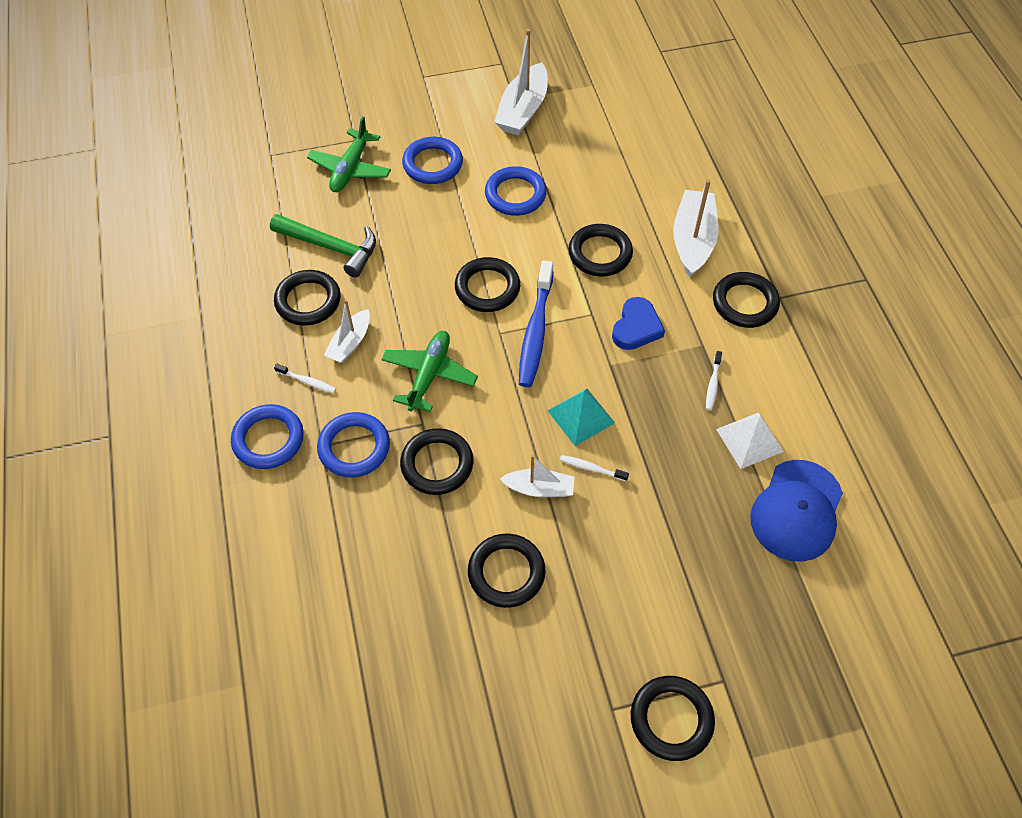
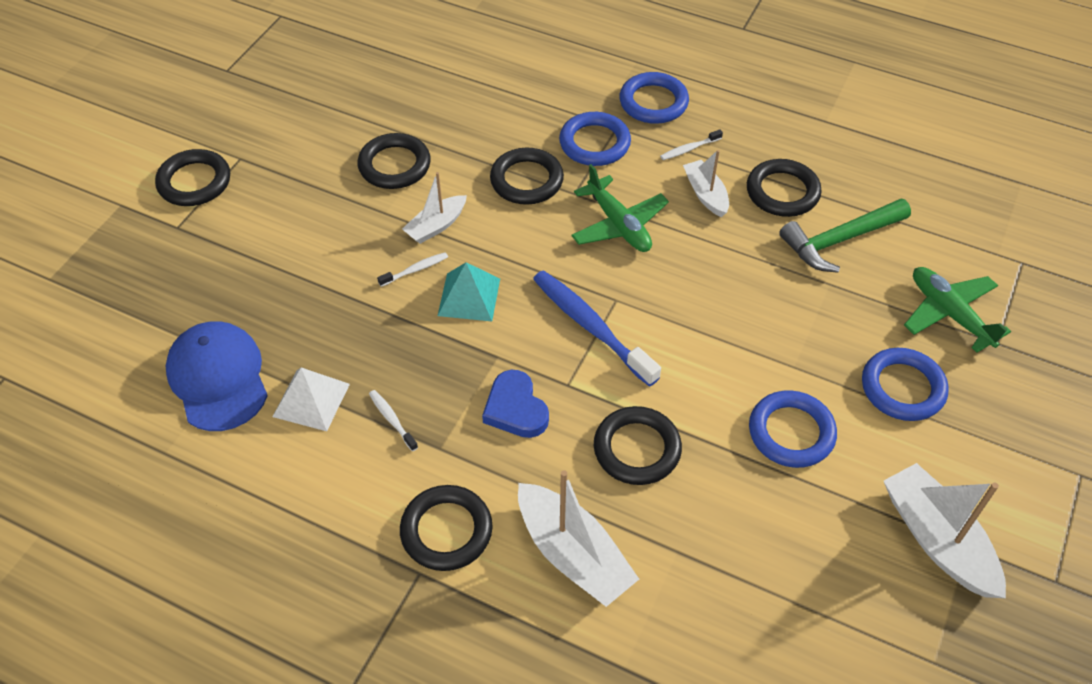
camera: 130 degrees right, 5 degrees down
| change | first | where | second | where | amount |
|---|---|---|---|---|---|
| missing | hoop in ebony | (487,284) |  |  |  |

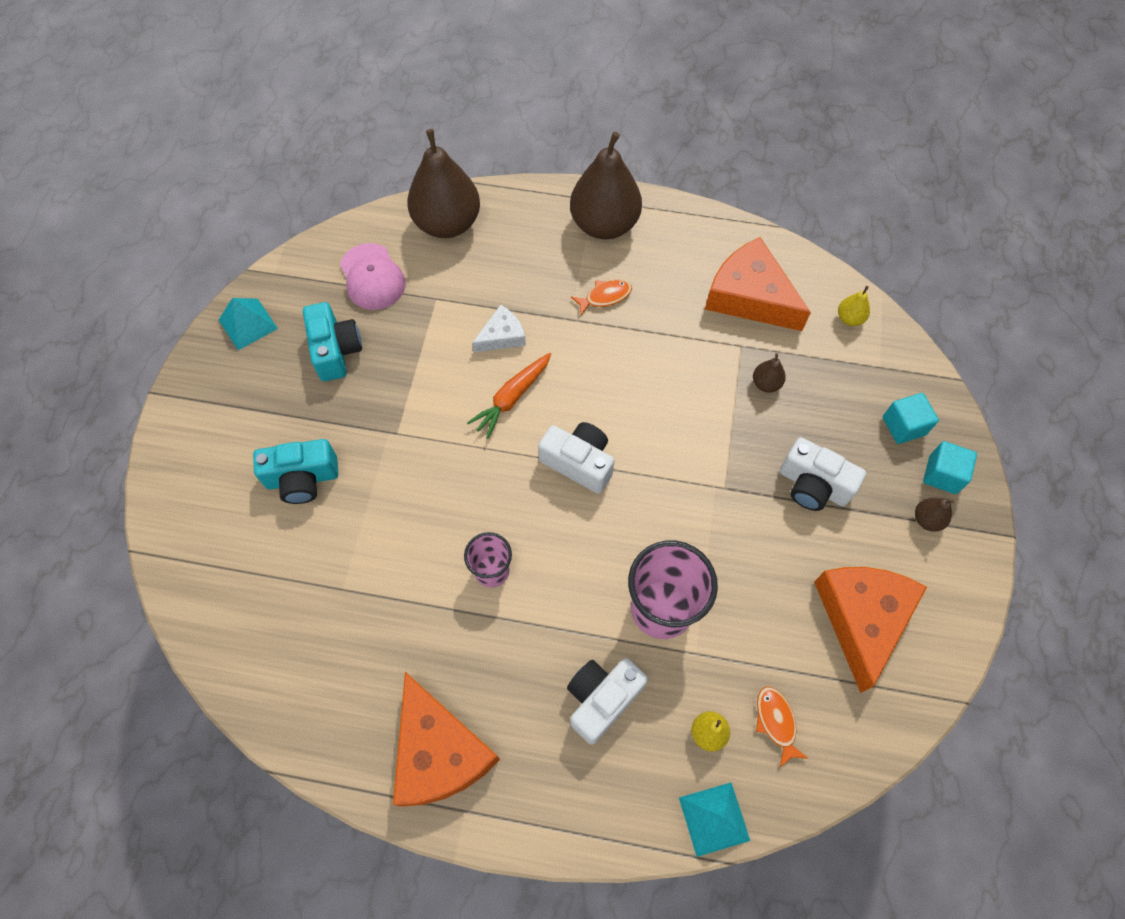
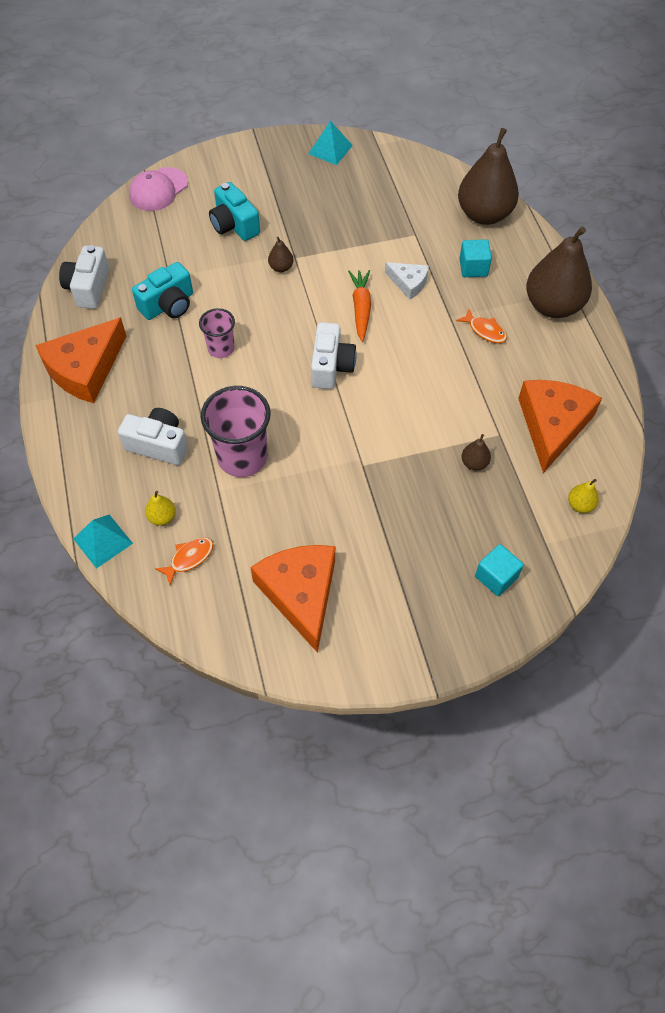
camera: 65 degrees right, 5 degrees down
| change | first | where | second | where | amount |
|---|---|---|---|---|---|
| relocated | photo camera in turquoise | (332,341) |  | (162,291) |  |
| relocated | peaked cap in rosy | (373,276) |  | (158,189) |  |
| spun | carrot in orange | (509,396) |  | (359,306) | 75 degrees clockwise |
| relocated | photo camera in snow-white | (823,474) |  | (84,277) |  |
| spun | cheese in orange | (870,630) |  | (292,599) | 90 degrees counterclockwise |
| relocated | pear fruit in dark brown | (934,515) |  | (280,254) |  |
| relocated | block in turquoise | (950,467) |  | (475,258) |  |

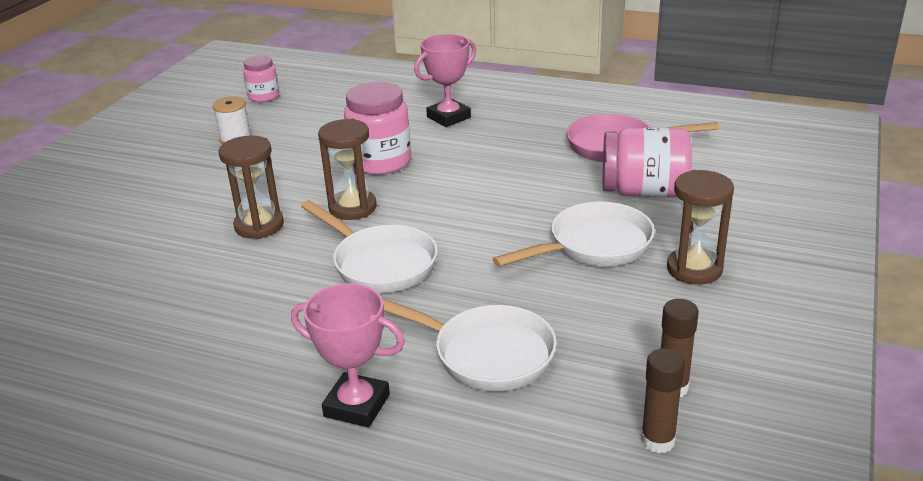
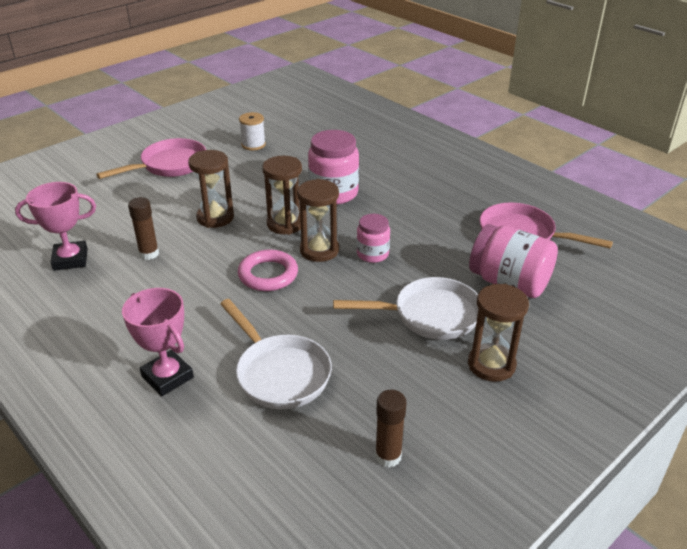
camera: 25 degrees right, 5 degrees up
| change | first | where | second | where | amount |
|---|---|---|---|---|---|
| relocated | jam jar in rosy | (261,78) |  | (373,238) |  |
| exchanged | skillet in snow-white | (369,246) | hoop in rosy | (268,270) |  |
| relocated | award cup in rosy | (445,80) |  | (55,226) |  |
| relocated | glue in dark brown | (663,401) |  | (143,228) |  |
| appeared |  |  | skillet in rosy | (151,158) |  |
| appeared |  |  | sandglass in dark brown | (318,220) |  |

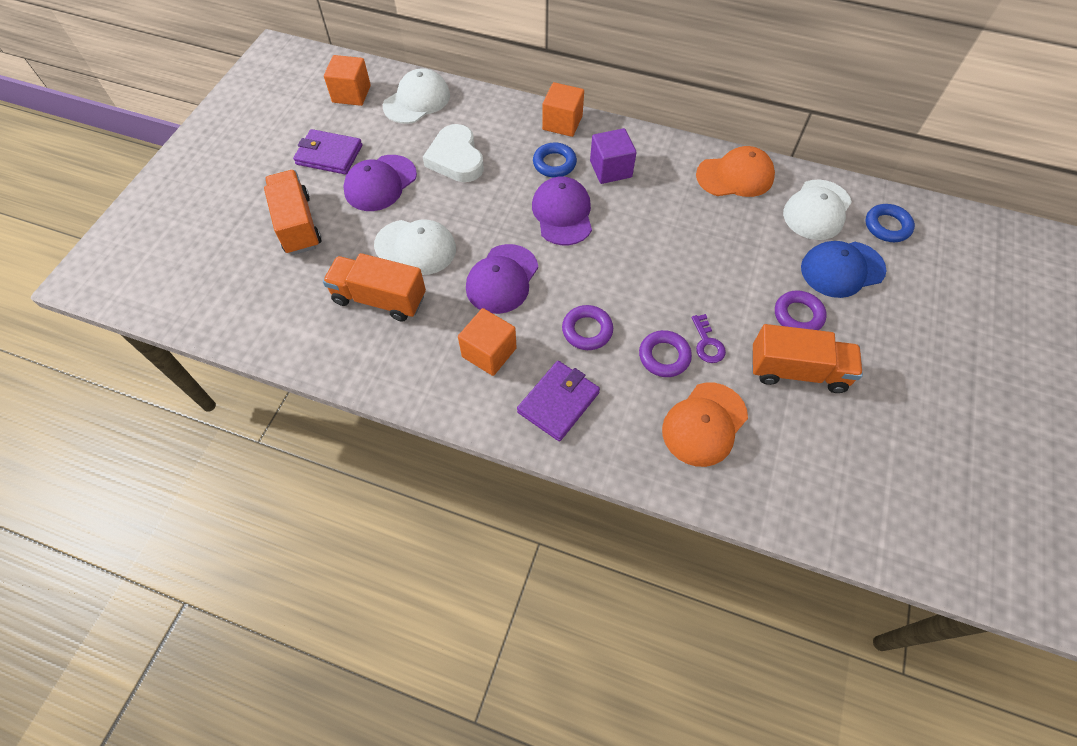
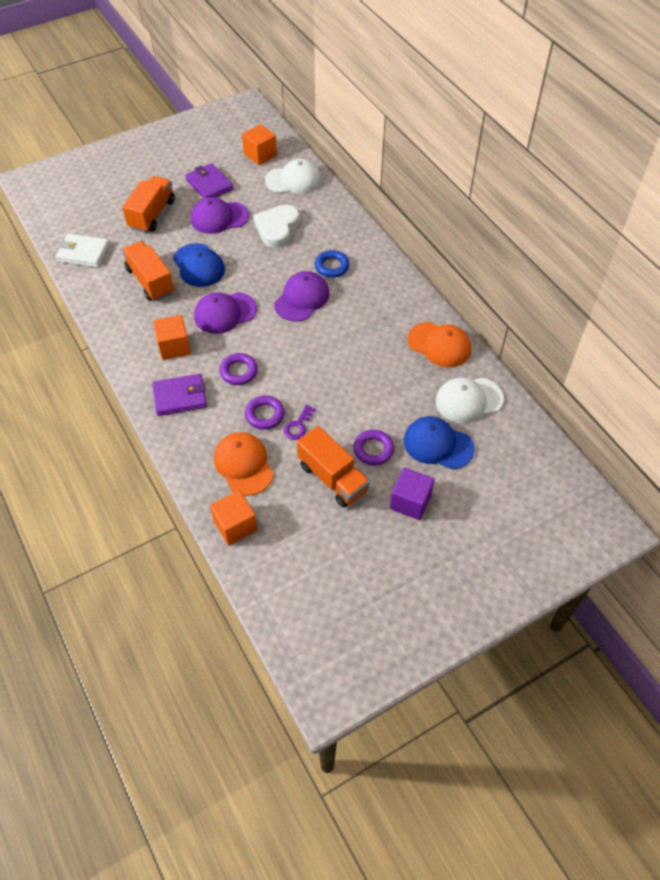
camera: 40 degrees right, 5 degrees down
| change | first | where | second | where | amount |
|---|---|---|---|---|---|
| colour | peaked cap in snow-white | (415,247) | peaked cap in cobalt | (199,265) |  |
| relocated | block in orange | (563,109) |  | (234,517) |  |
| relocated | block in royal purple | (613,156) |  | (412,493) |  |
| spun | peaked cap in orange | (705,424) |  | (244,464) | 75 degrees clockwise |
| missing | hoop in cobalt | (890,223) |  |  |  |
| appeared |  |  | wallet in snow-white | (82,250) |  |

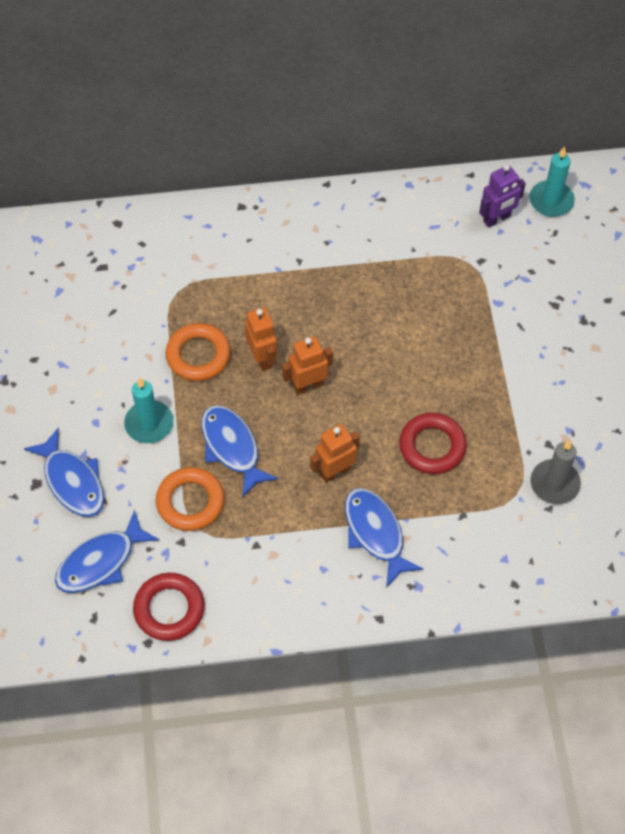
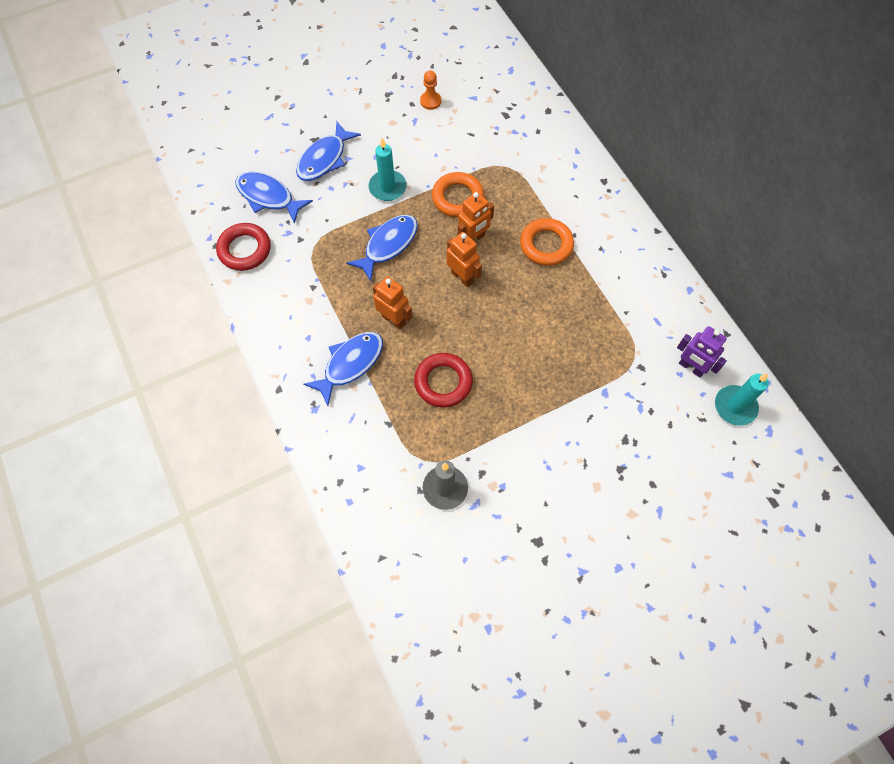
camera: 70 degrees right, 5 degrees up
| change | first | where | second | where | amount |
|---|---|---|---|---|---|
| relocated | hoop in orange | (190,499) |  | (547,242) |  |
| appeared |  |  | game pawn in orange | (430,90) |  |

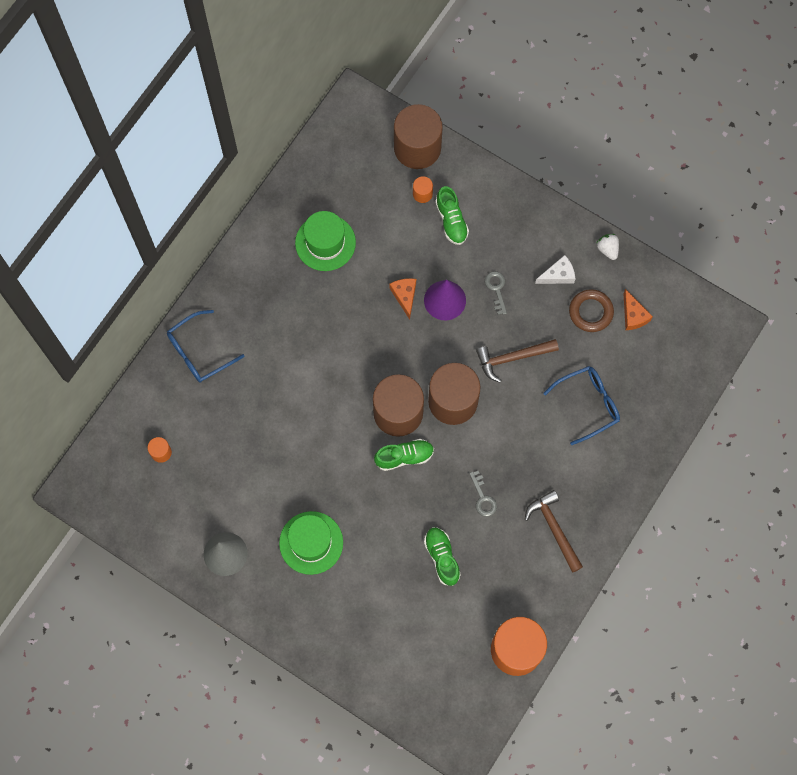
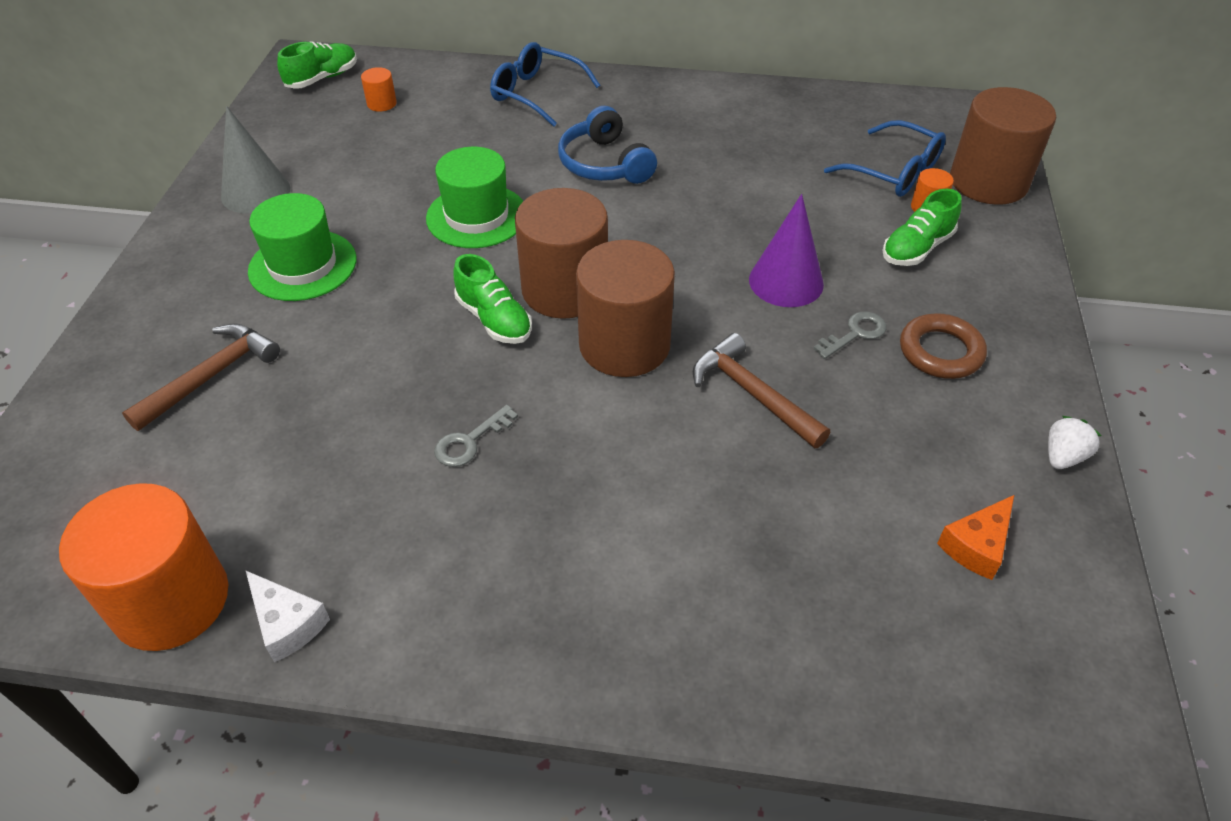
camera: 65 degrees right, 25 degrees down
| change | first | where | second | where | amount |
|---|---|---|---|---|---|
| relocated | tall hat in emerald | (325,241) |  | (474,197) |  |
| missing | cheese in orange | (402,298) |  |  |  |
| relocated | sneaker in emerald | (442,556) |  | (317,65) |  |
| relocated | hammer in dark brown | (554,531) |  | (201,377) |  |
| relocated | cheese in snow-white | (555,269) |  | (287,616) |  |
| relocated | glasses in cobalt | (581,405) |  | (885,158) |  |
| relocated | hoop in dark brown | (591,310) |  | (943,346) |  |
| appeared |  |  | headphones in cobalt | (607,145) |  |

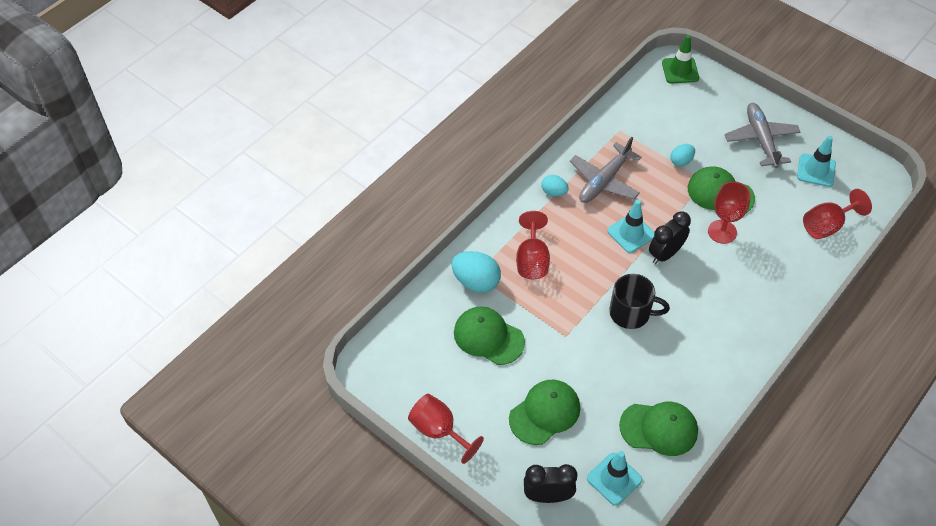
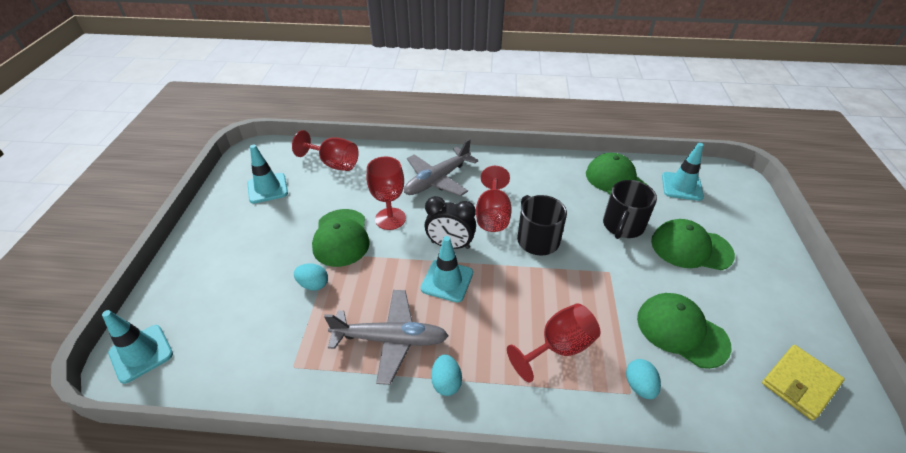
camera: 125 degrees left, 10 degrees down
| change | first | where | second | where | amount |
|---|---|---|---|---|---|
| relocated | wine glass in scarlet | (446,429) |  | (494,199) |  |
| size | egg in turquoise | (476,271) |  | (643,379) | x0.58 |
| spun | peaked cap in emerald | (489,335) |  | (684,331) | 135 degrees clockwise |
| missing | clock in ebony | (551,483) |  |  |  |
| colour | safety cone in emerald | (680,59) | safety cone in turquoise | (137,347) |  |
| relocated | aeroplane in gray | (762,135) |  | (441,167) |  |
| appeared |  |  | tea mug in ebony | (630,209) |  |
| appeared |  |  | wallet in yellow | (803,383) |  |

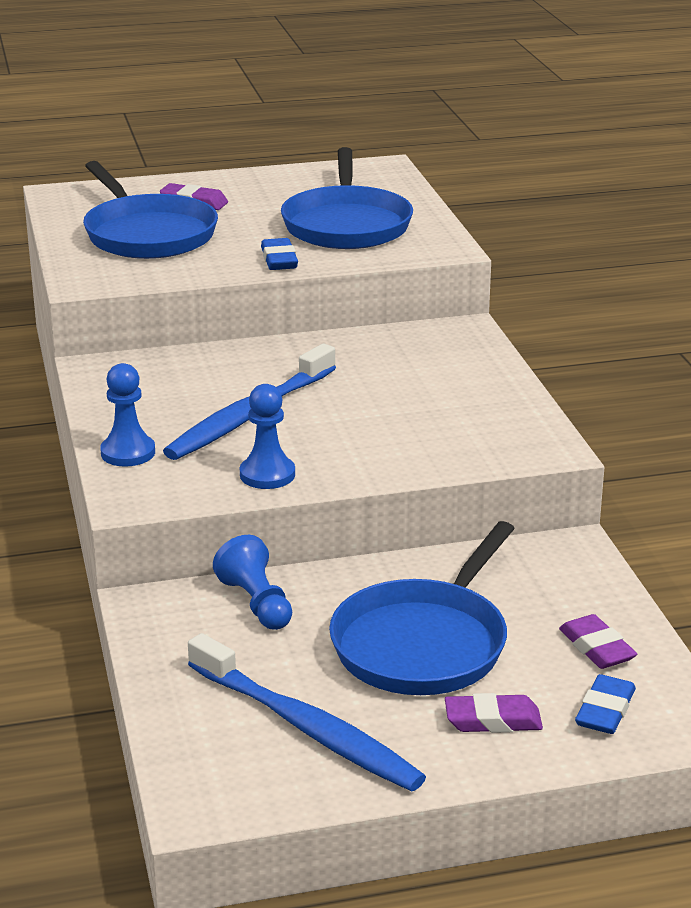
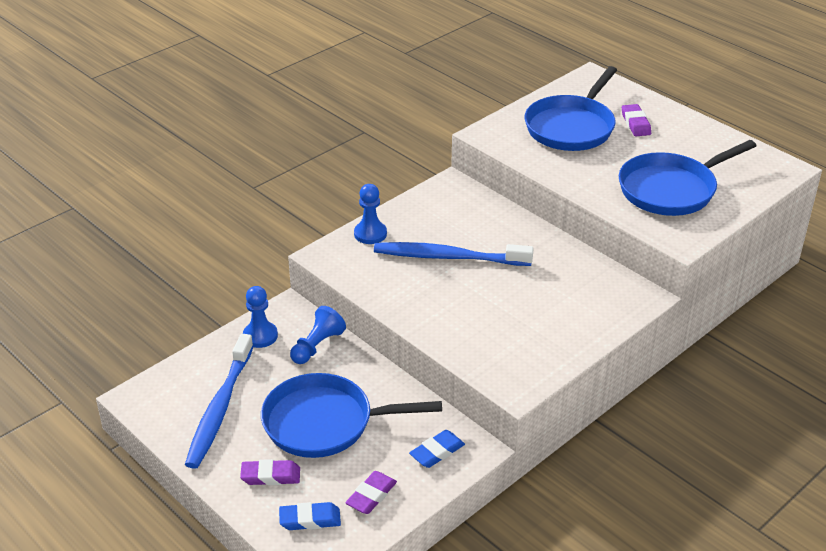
camera: 60 degrees right, 10 degrees up
| change | first | where | second | where | amount |
|---|---|---|---|---|---|
| relocated | game pawn in cobalt | (267,436) |  | (260,317) |  |
| relocated | pencil eraser in cobalt | (279,254) |  | (437,449) |  |
| spun | pencil eraser in royal purple | (494,713) |  | (270,472) | 60 degrees counterclockwise |

